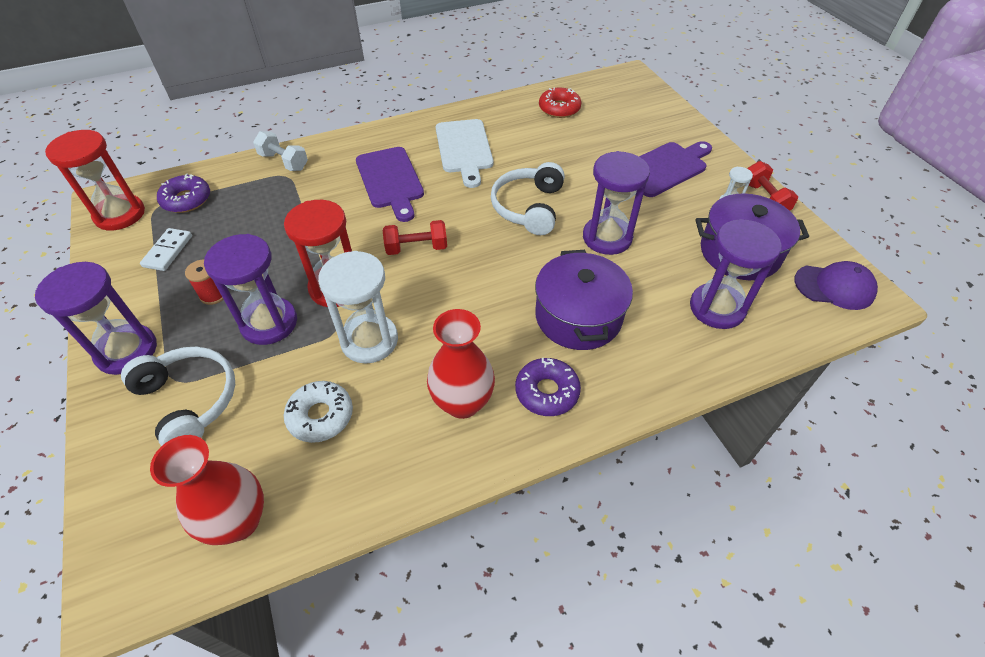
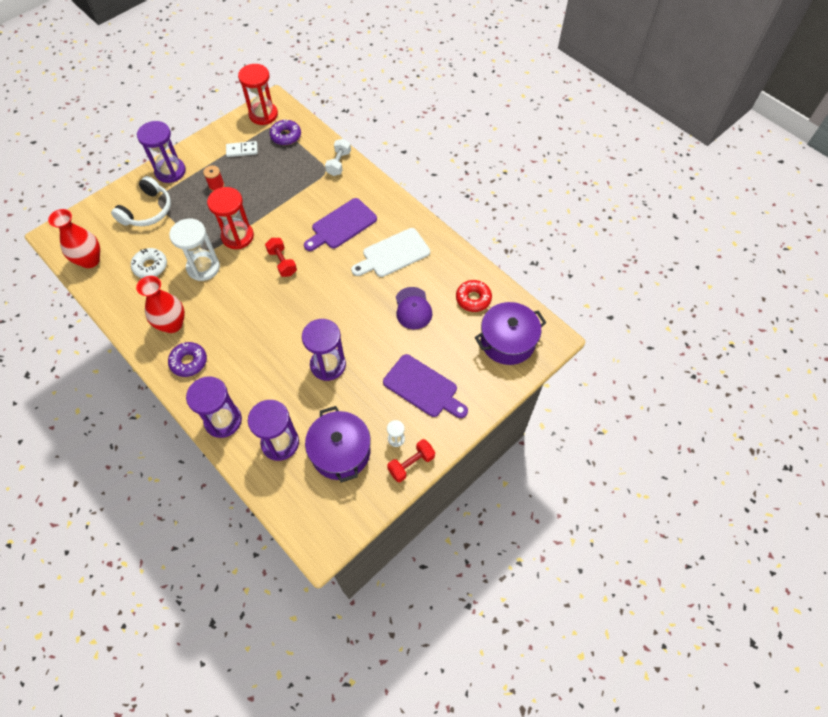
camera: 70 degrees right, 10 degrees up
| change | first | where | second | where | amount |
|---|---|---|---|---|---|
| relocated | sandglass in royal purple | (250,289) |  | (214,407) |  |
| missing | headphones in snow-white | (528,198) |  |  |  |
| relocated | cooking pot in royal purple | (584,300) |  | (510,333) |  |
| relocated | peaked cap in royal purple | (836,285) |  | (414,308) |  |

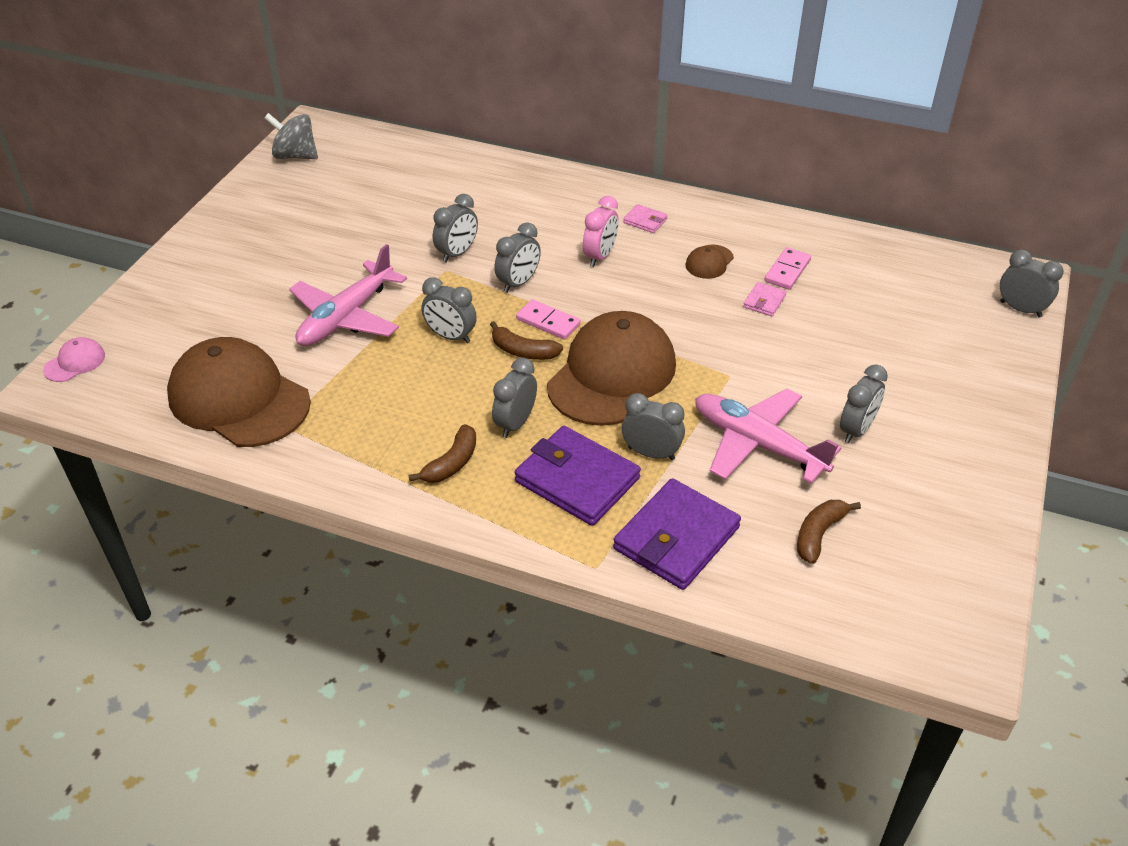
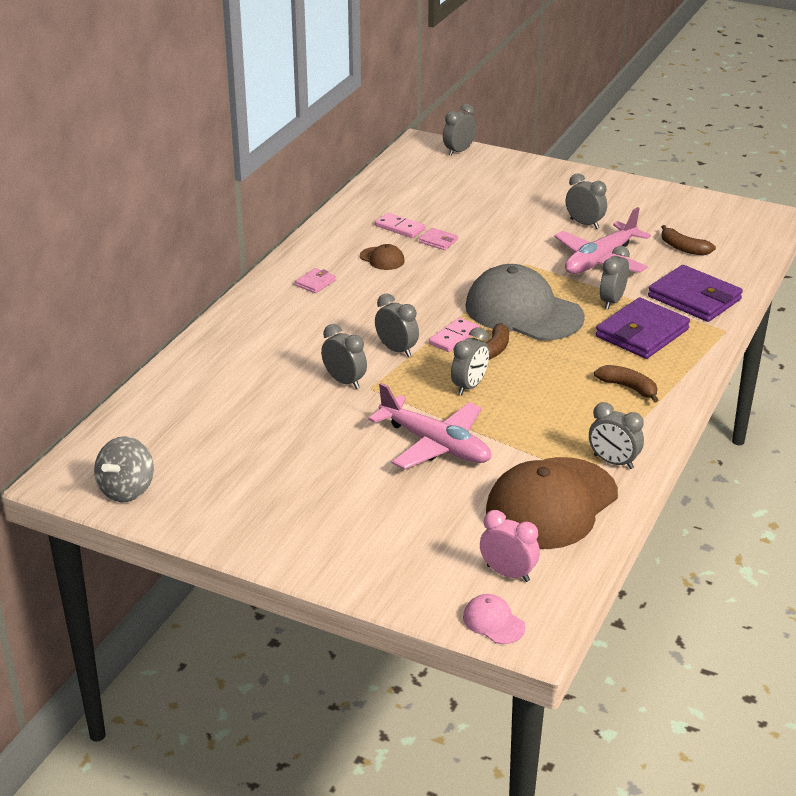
camera: 85 degrees left, 10 degrees down
| change | first | where | second | where | amount |
|---|---|---|---|---|---|
| relocated | clock in gray | (514,398) |  | (616,435) |  |
| colour | peaked cap in dark brown | (611,368) | peaked cap in gray | (525,302) |  |
| relocated | clock in rosy | (601,231) |  | (510,546) |  |

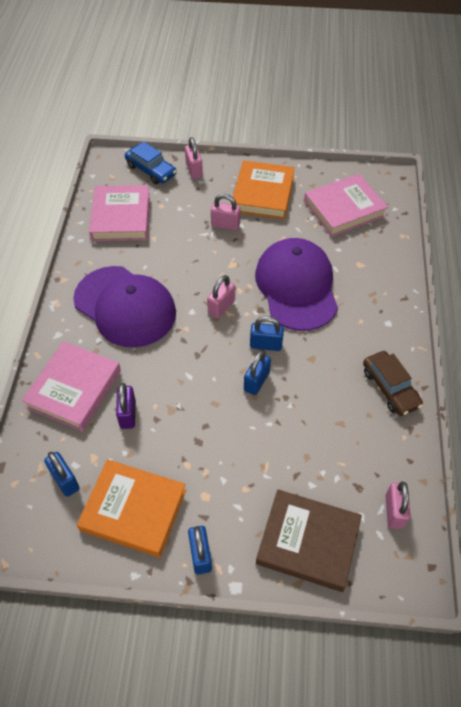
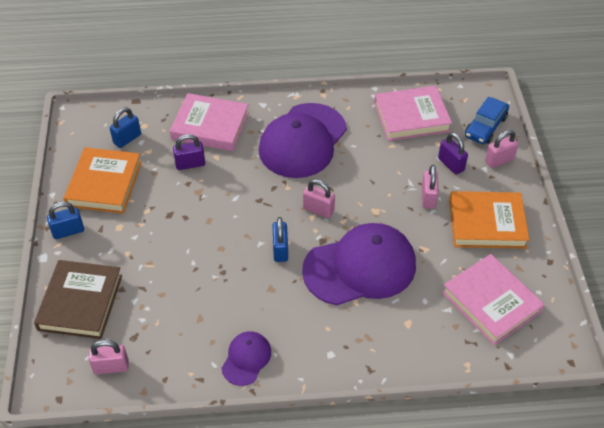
camera: 80 degrees right, 5 degrees down
| change | first | where | second | where | amount |
|---|---|---|---|---|---|
| missing | padlock in cobalt | (257,372) |  |  |  |
| exchanged | car in dark brown | (393,383) | peaked cap in royal purple | (246,358) |  |
| appeared |  |  | padlock in royal purple | (453,154) |  |

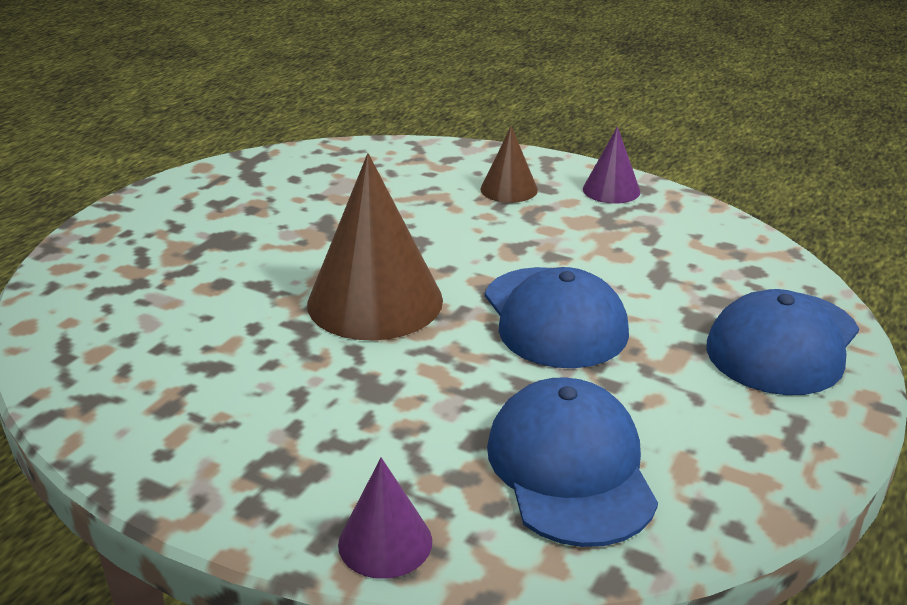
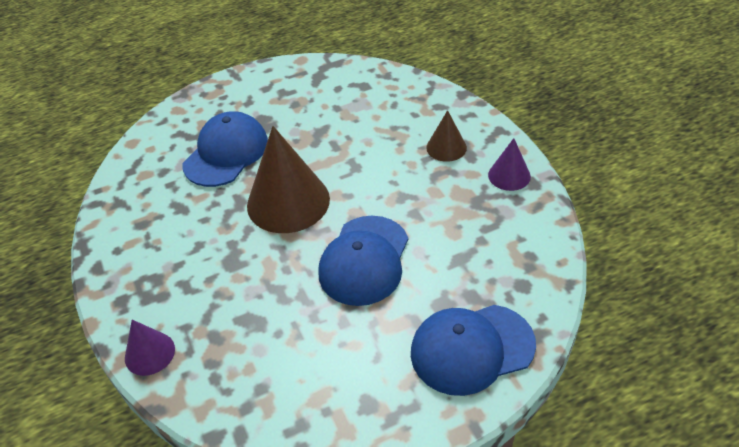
camera: 40 degrees right, 15 degrees up
| change | first | where | second | where | amount |
|---|---|---|---|---|---|
| relocated | peaked cap in cobalt | (572,462) |  | (225,149) |  |

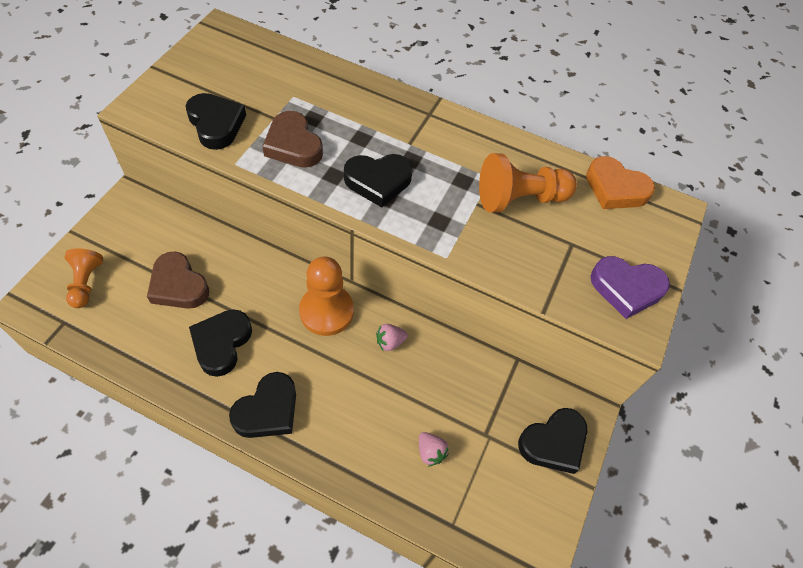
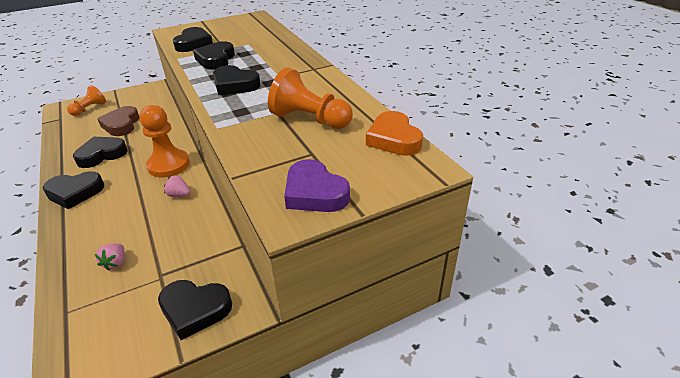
camera: 45 degrees right, 20 degrees down
| change | first | where | second | where | amount |
|---|---|---|---|---|---|
| colour | love heart in dark brown | (292,139) | love heart in ebony | (214,55) |  |

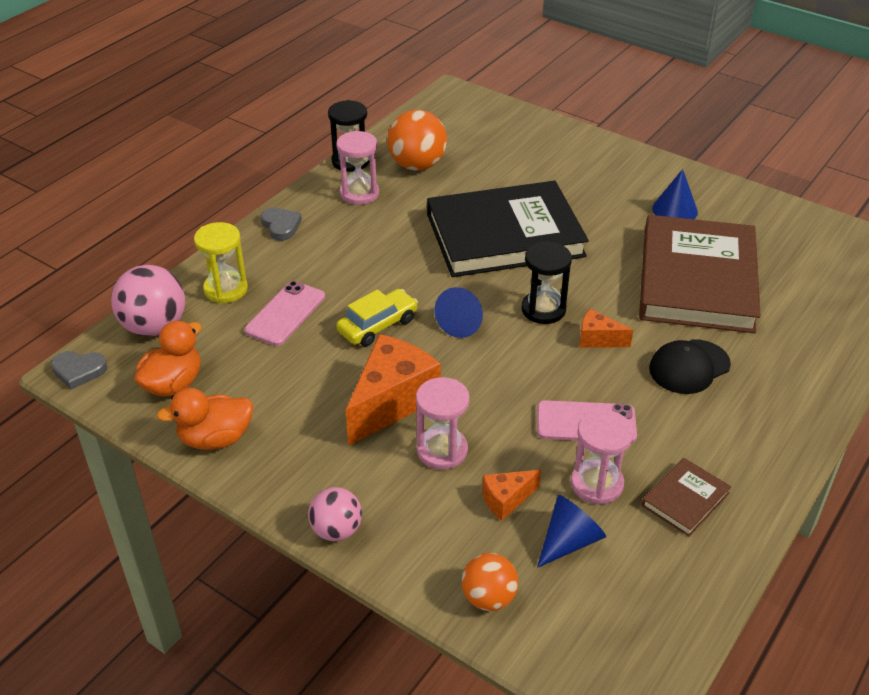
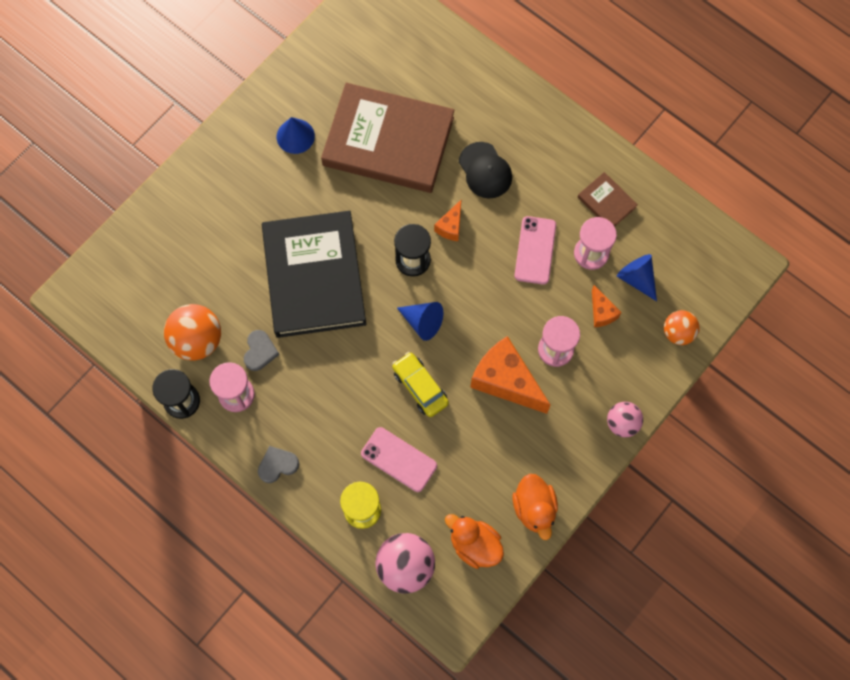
camera: 85 degrees left, 30 degrees up
| change | first | where | second | where | amount |
|---|---|---|---|---|---|
| relocated | love heart in gray | (79,370) |  | (261,350) |  |

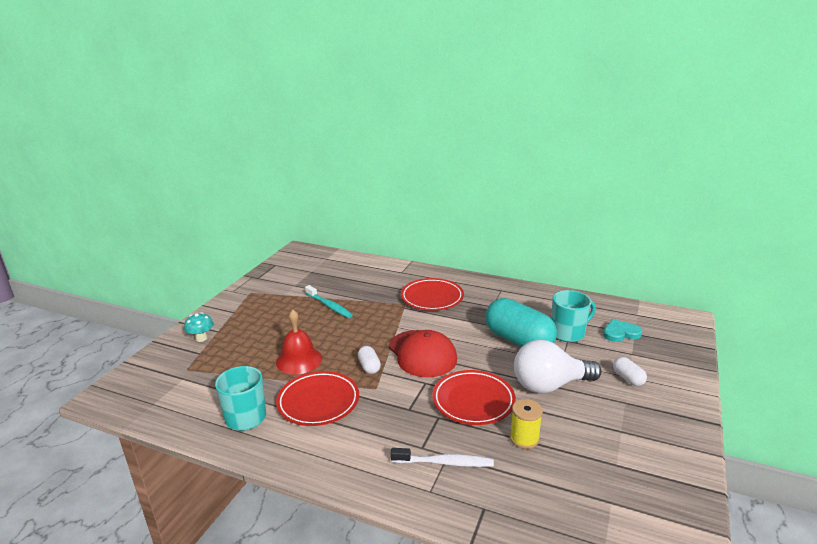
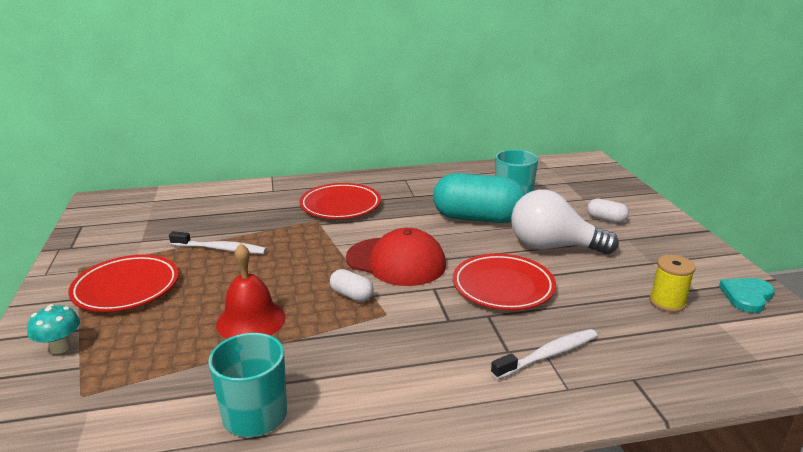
camera: 35 degrees left, 0 degrees up
| change | first | where | second | where | amount |
|---|---|---|---|---|---|
| relocated | dinner plate in scarlet | (317,398) |  | (123,283) |  |
| colour | dental brush in turquoise | (329,301) | dental brush in snow-white | (218,242) |  |
| relocated | bobbin in yellow | (526,424) |  | (672,283) |  |
| spun | bulb in snow-white | (557,367) |  | (565,222) | 60 degrees clockwise |
| relocated | love heart in turquoise | (622,330) |  | (747,295) |  |

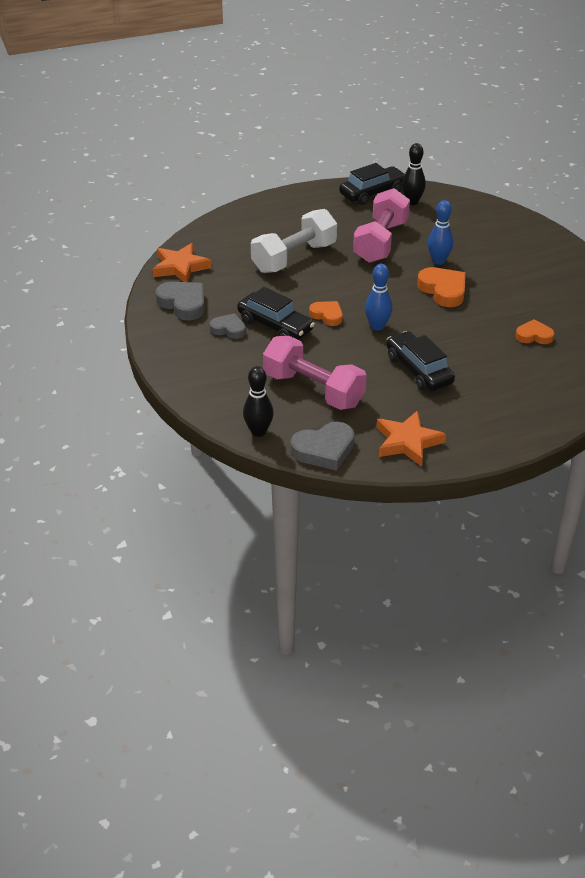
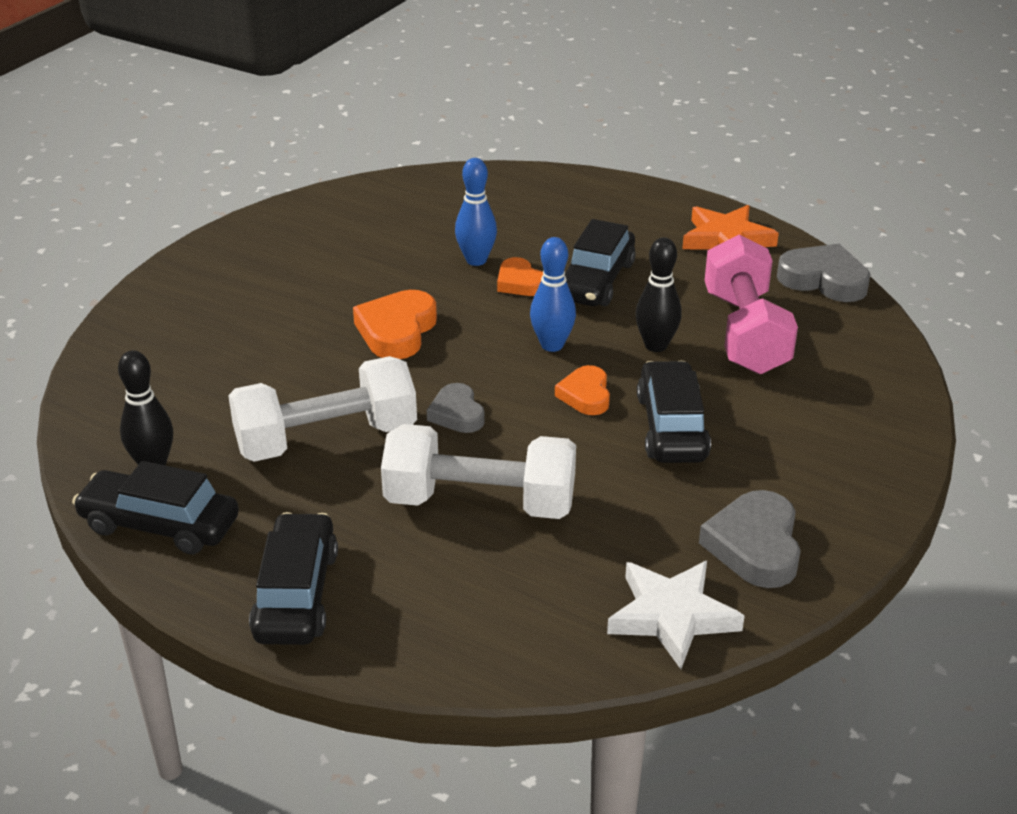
camera: 130 degrees left, 5 degrees down
| change | first | where | second | where | amount |
|---|---|---|---|---|---|
| colour | star in orange | (182,262) | star in snow-white | (675,615) |  |
| relocated | love heart in gray | (227,326) |  | (456,408) |  |
| relocated | tenpin in ebony | (258,401) |  | (658,294) |  |
| colour | free weight in rosy | (381,225) | free weight in snow-white | (322,409) |  |
| relocated | tenpin in cobalt | (440,232) |  | (476,212) |  |
| relocated | love heart in orange | (534,331) |  | (520,276) |  |
| appeared |  |  | car in ebony | (293,578) |  |

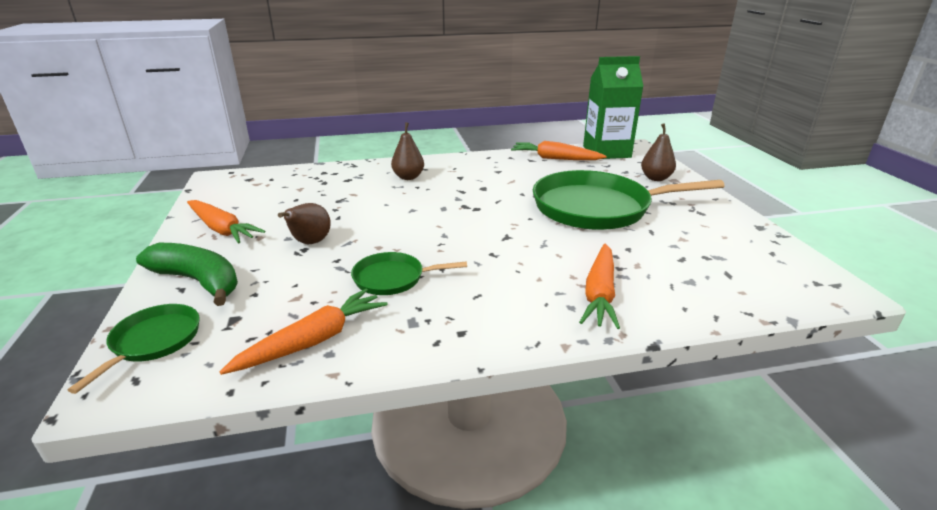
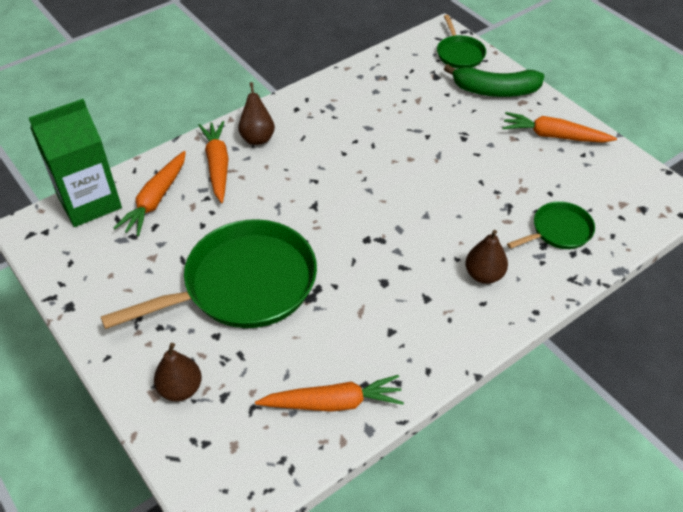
camera: 155 degrees right, 20 degrees up
| change | first | where | second | where | amount |
|---|---|---|---|---|---|
| relocated | carrot in orange | (304,332) |  | (150,193) |  |
| relocated | pear fruit in dark brown | (304,223) |  | (256,113) |  |
| relocated | skillet in emerald | (409,273) |  | (551,225) |  |
| relocated | carton in emerald | (613,107) |  | (75,163) |  |

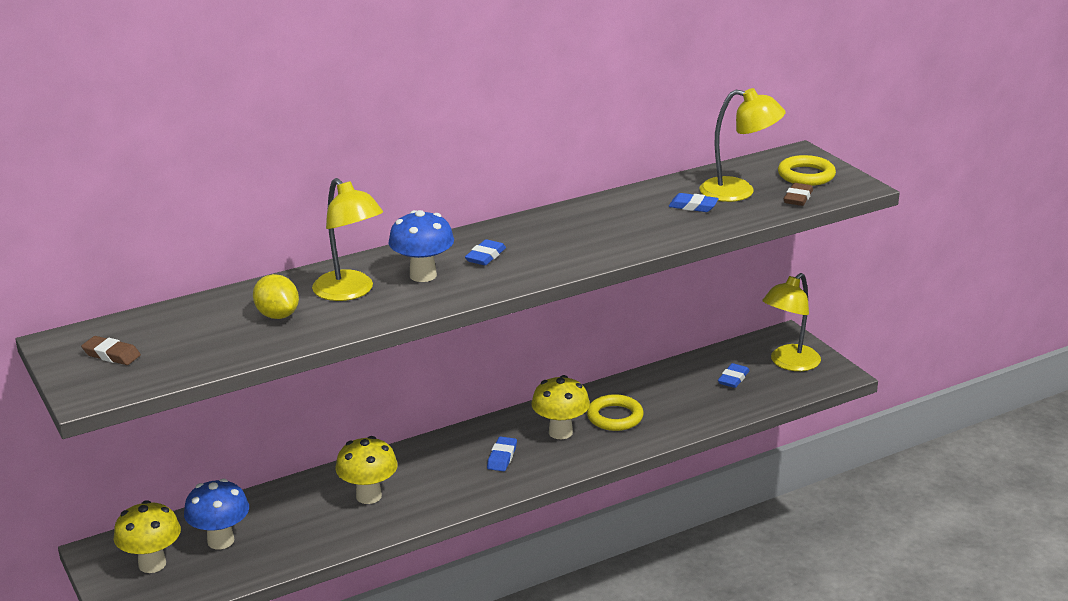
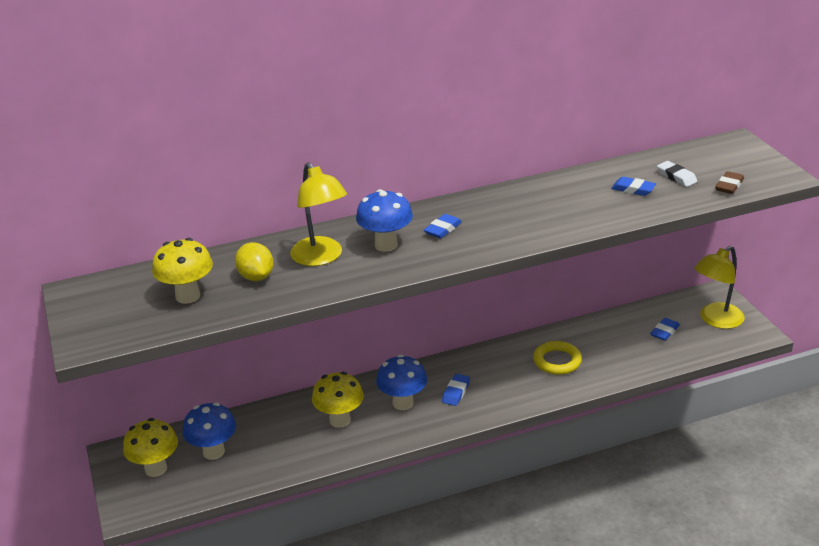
camera: 10 degrees right, 5 degrees up
| change | first | where | second | where | amount |
|---|---|---|---|---|---|
| missing | pencil eraser in dark brown | (111,350) |  |  |  |
| relocated | fungus in yellow | (561,407) |  | (182,271) |  |
| exchanged | desk lamp in yellow | (742,145) | pencil eraser in snow-white | (677,174) |  |
| missing | hoop in yellow | (807,170) |  |  |  |
| appeared |  |  | fungus in cobalt | (401,382) |  |

